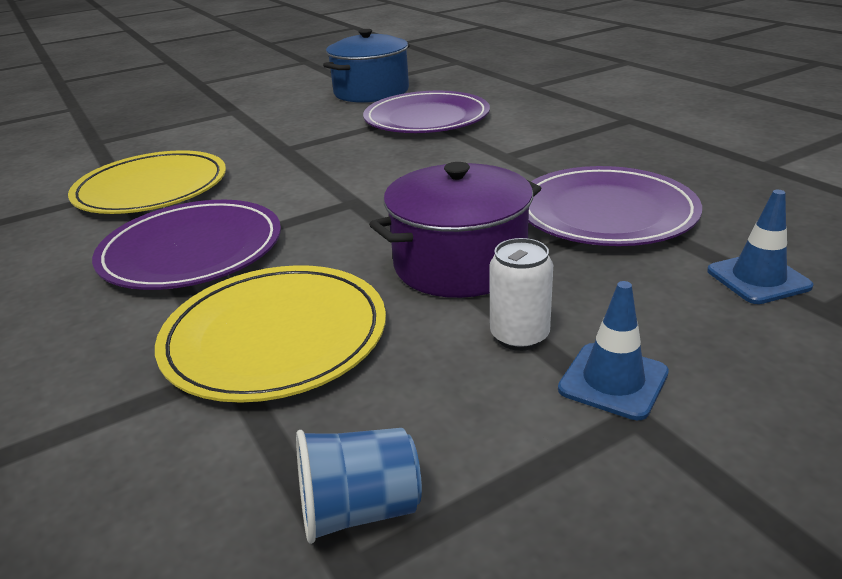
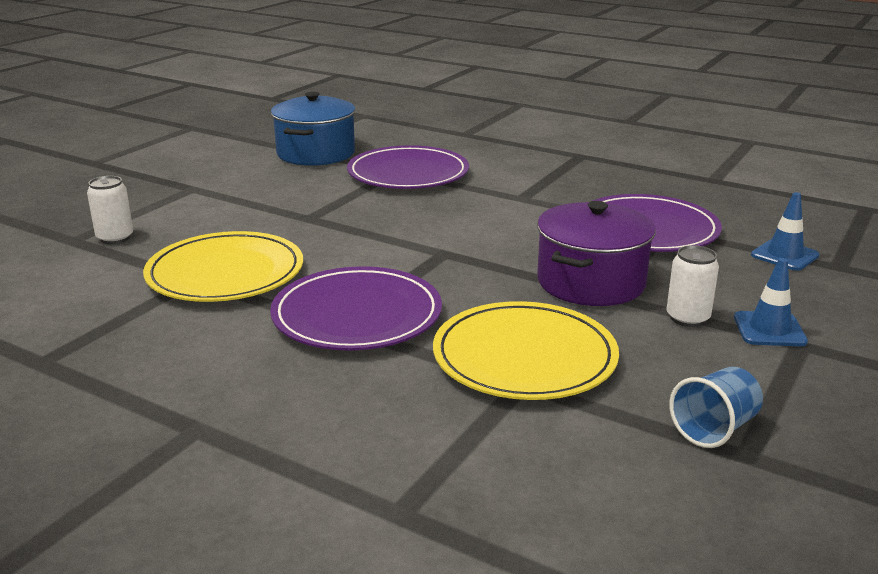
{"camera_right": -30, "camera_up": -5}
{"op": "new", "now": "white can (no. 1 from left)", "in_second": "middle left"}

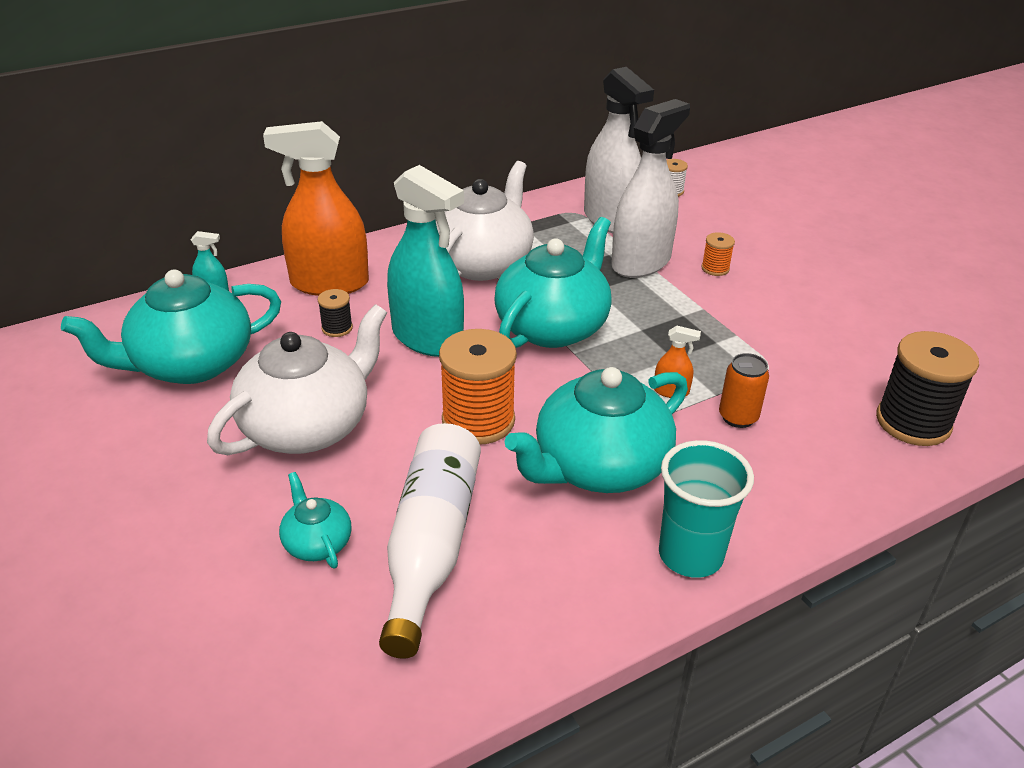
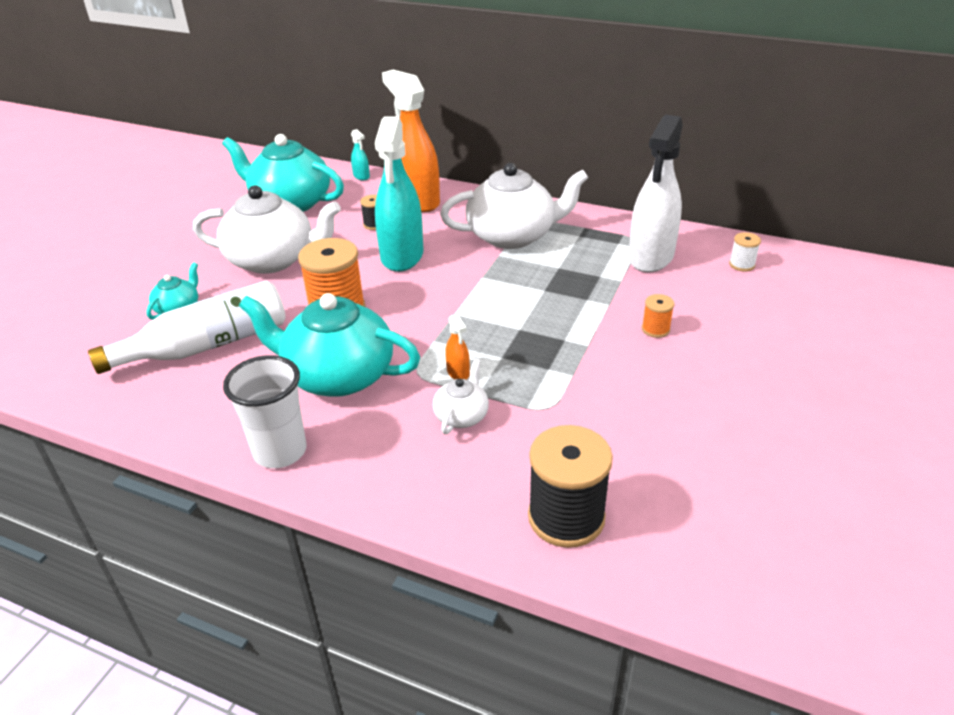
{"camera_right": 55, "camera_up": 0}
{"op": "gone", "was": "white spray bottle (no. 2 from left)", "in_first": "top centre"}
{"op": "gone", "was": "turquoise teapot (no. 3 from left)", "in_first": "centre"}
{"op": "swapped", "was": "orange can", "now": "white teapot (no. 2 from left)", "in_first": "middle right", "in_second": "centre"}
{"op": "repainted", "was": "turquoise cup", "now": "white cup", "in_first": "middle right", "in_second": "middle left"}

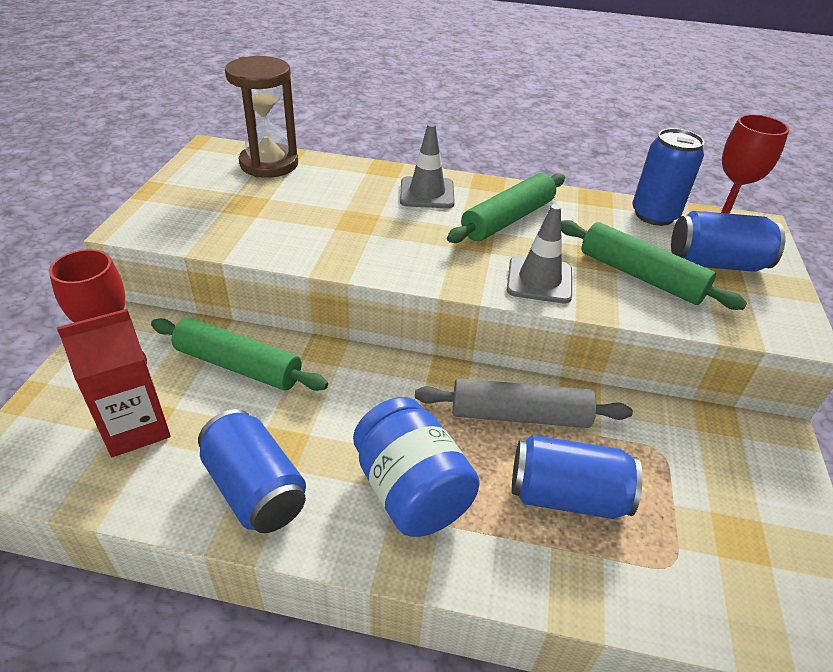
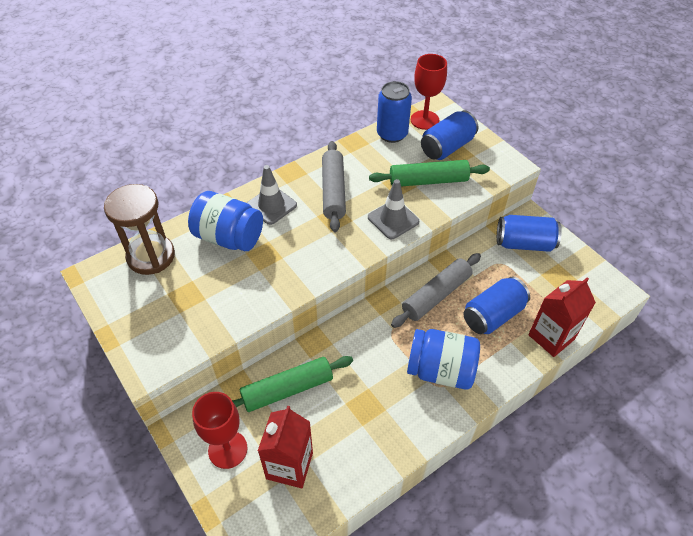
{"camera_right": -45, "camera_up": 10}
{"op": "repainted", "was": "green rolling pin (no. 2 from left)", "now": "grey rolling pin (no. 1 from left)", "in_first": "top centre", "in_second": "centre"}
{"op": "shifted", "was": "blue can (no. 1 from left in the first image)", "now": "blue can (no. 4 from left)", "in_first": "bottom left", "in_second": "middle right"}
{"op": "new", "now": "blue jar (no. 1 from left)", "in_second": "middle left"}
{"op": "new", "now": "red carton (no. 2 from left)", "in_second": "middle right"}

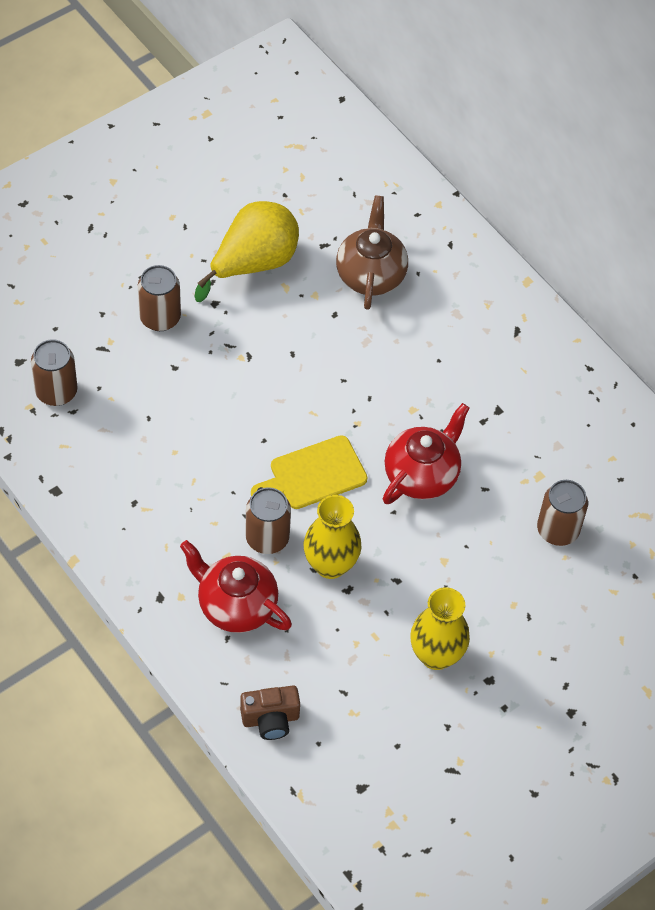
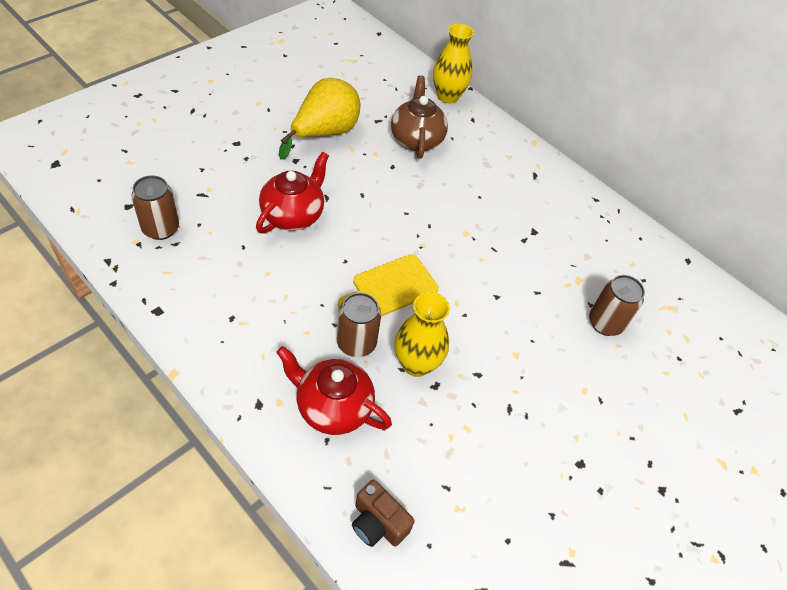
{"camera_right": -10, "camera_up": -5}
{"op": "gone", "was": "brown can (no. 2 from left)", "in_first": "top left"}
{"op": "shifted", "was": "red teapot (no. 2 from left in the first image)", "now": "red teapot (no. 1 from left)", "in_first": "centre", "in_second": "top centre"}
{"op": "shifted", "was": "yellow vase (no. 2 from left)", "in_first": "bottom right", "in_second": "top centre"}
{"op": "rotated", "was": "brown camera", "in_first": "bottom centre", "in_second": "bottom centre", "clockwise": 60}

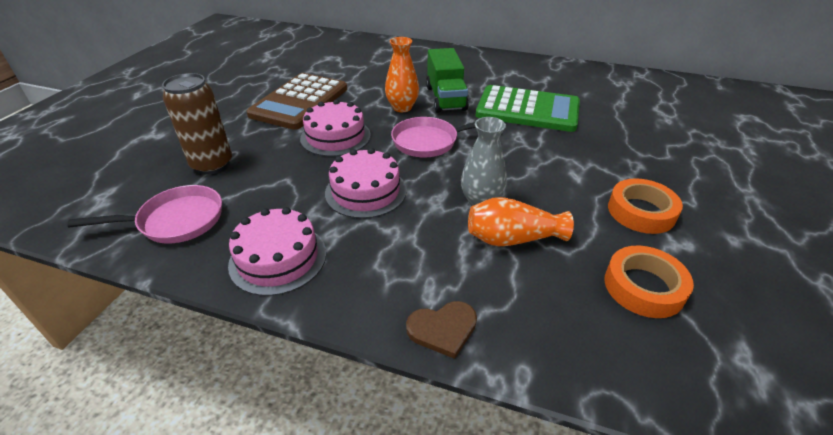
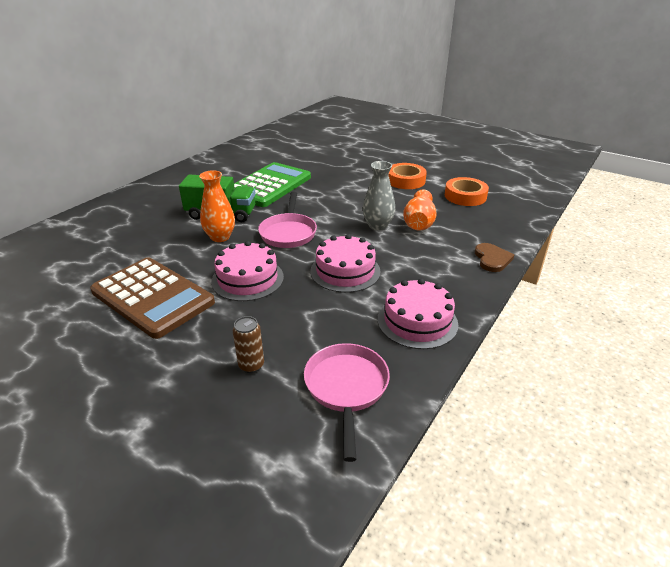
{"camera_right": -75, "camera_up": -5}
{"op": "scaled", "was": "brown can", "in_first": "top left", "in_second": "centre", "ratio": 0.53}

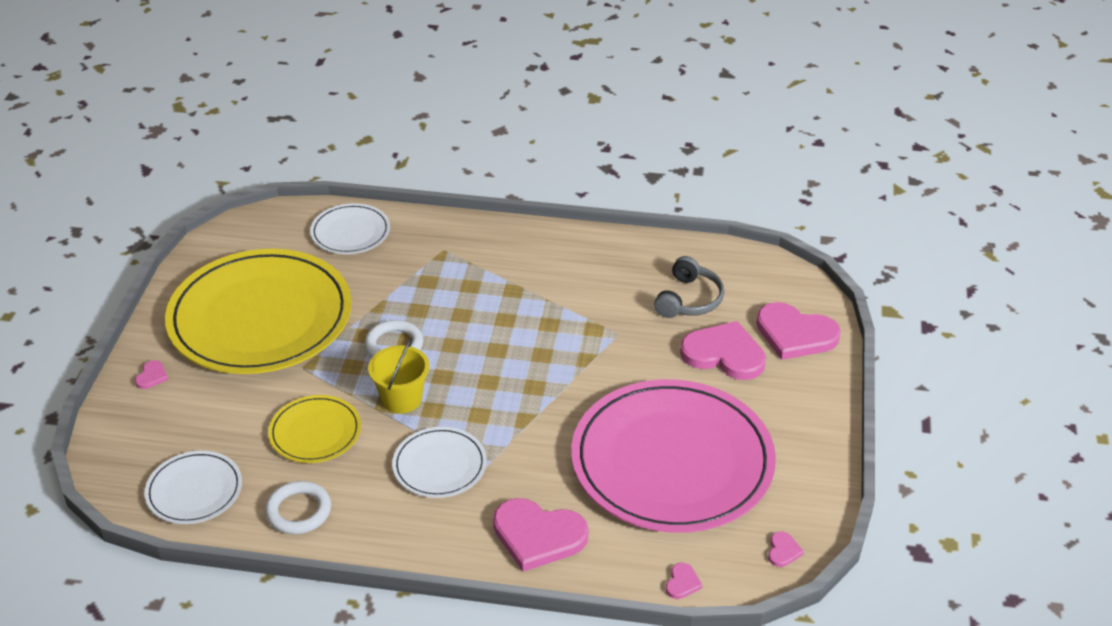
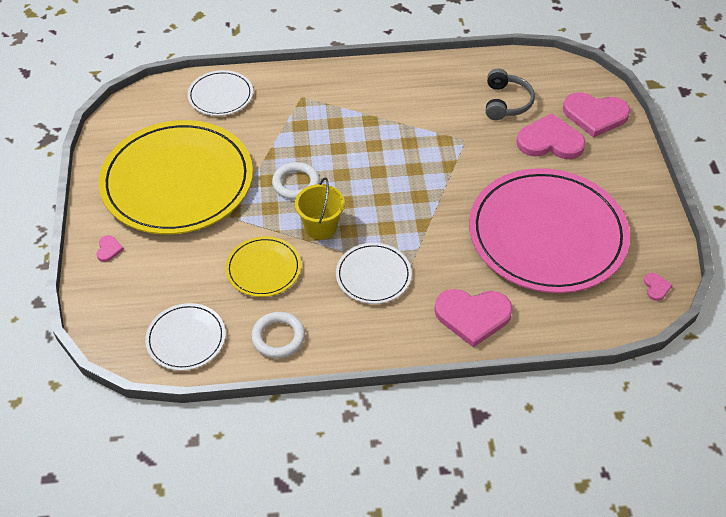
{"camera_right": -15, "camera_up": 10}
{"op": "gone", "was": "pink heart (no. 3 from left)", "in_first": "bottom centre"}

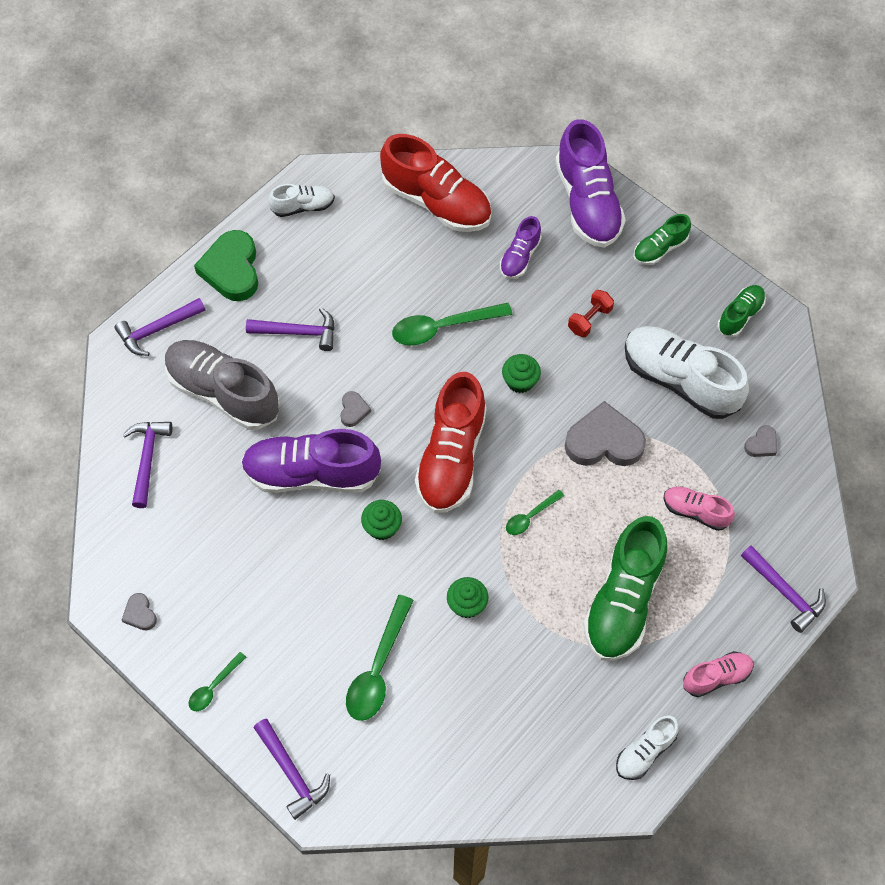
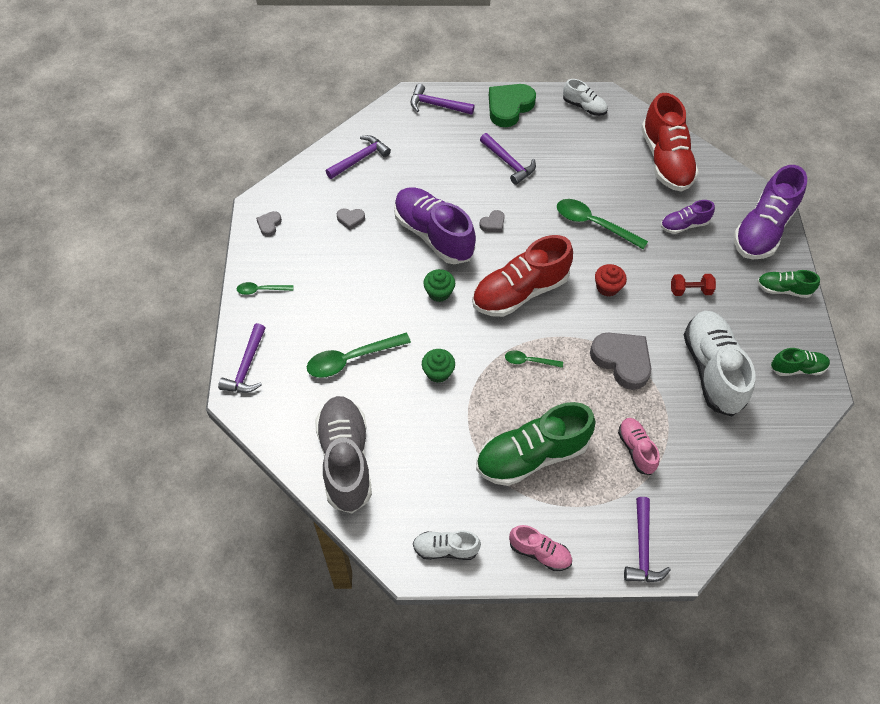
{"camera_right": 45, "camera_up": -5}
{"op": "shifted", "was": "grey shoe", "in_first": "middle left", "in_second": "centre"}
{"op": "repainted", "was": "green cupcake (no. 3 from left)", "now": "red cupcake", "in_first": "centre", "in_second": "middle right"}
{"op": "shifted", "was": "grey heart (no. 4 from left in the first image)", "now": "grey heart (no. 2 from left)", "in_first": "middle right", "in_second": "top centre"}

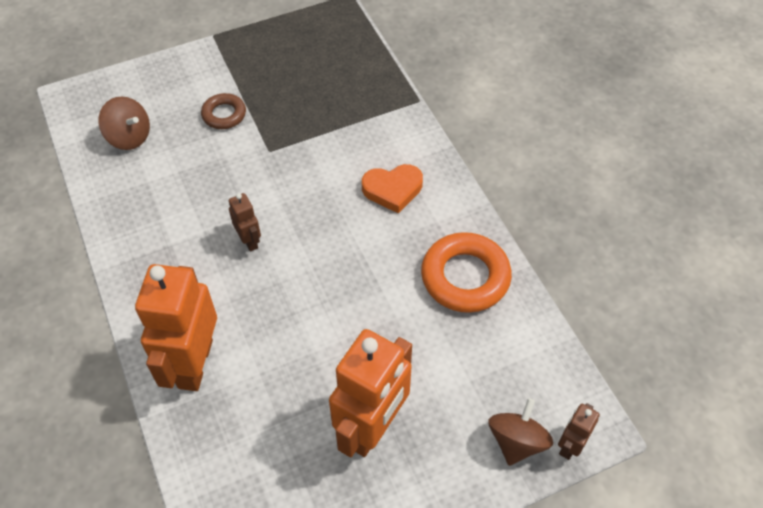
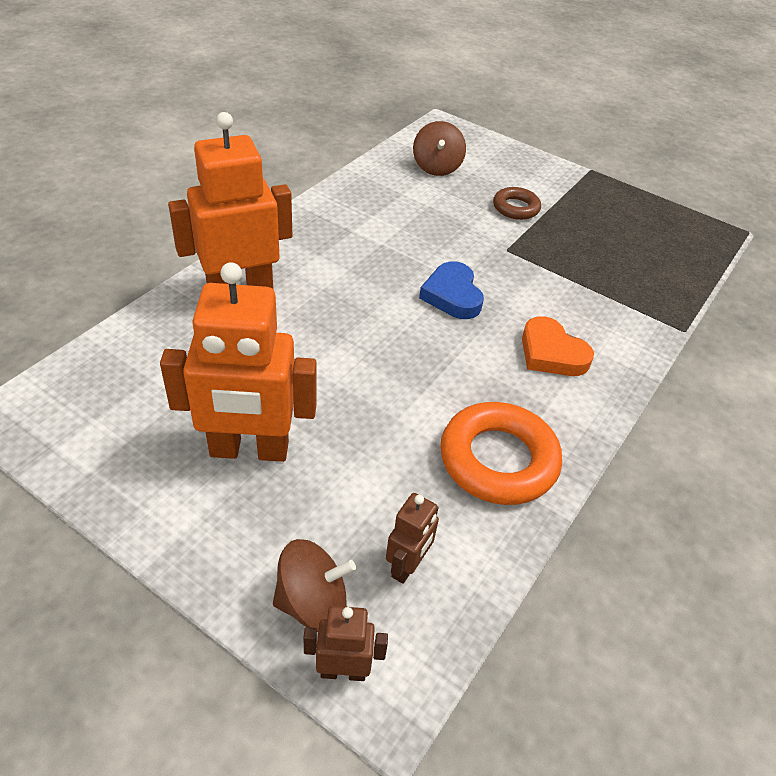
{"camera_right": 55, "camera_up": -10}
{"op": "shifted", "was": "brown robot (no. 1 from left in the first image)", "now": "brown robot (no. 2 from left)", "in_first": "middle left", "in_second": "bottom centre"}
{"op": "new", "now": "blue heart", "in_second": "centre"}

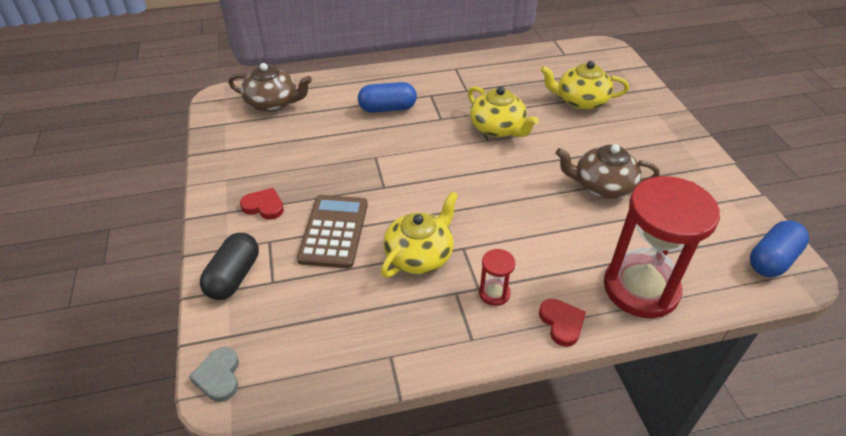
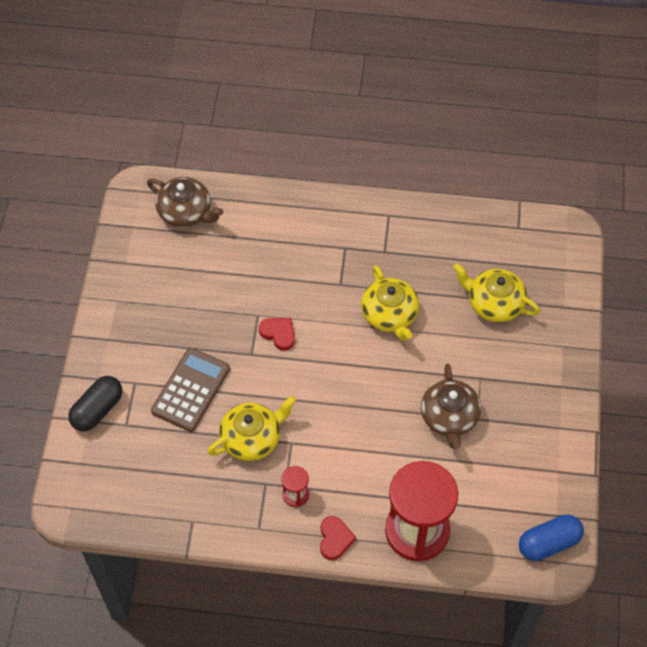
{"camera_right": 20, "camera_up": 15}
{"op": "gone", "was": "blue capsule (no. 1 from left)", "in_first": "top centre"}
{"op": "rotated", "was": "brown teapot (no. 2 from left)", "in_first": "middle right", "in_second": "middle right", "clockwise": -120}
{"op": "shifted", "was": "red heart (no. 1 from left)", "in_first": "middle left", "in_second": "centre"}
{"op": "gone", "was": "grey heart", "in_first": "bottom left"}

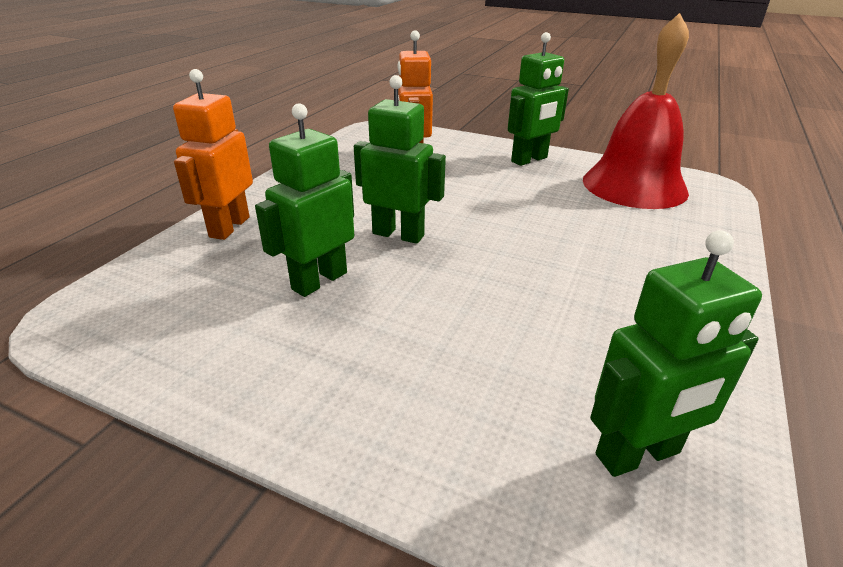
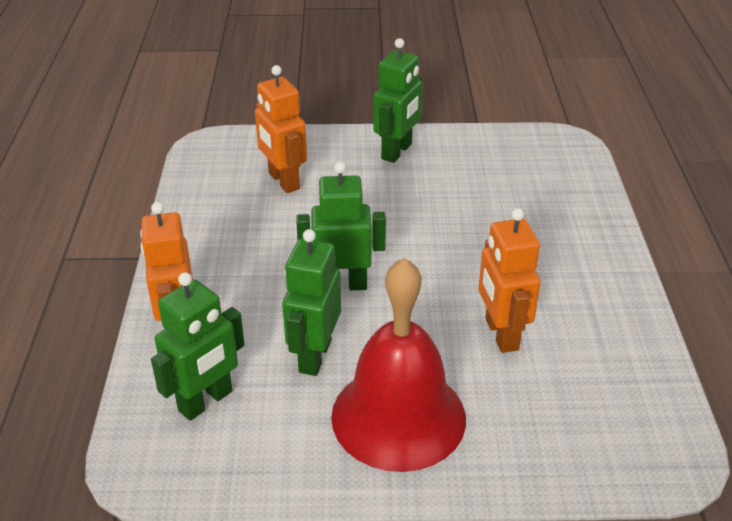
{"camera_right": -25, "camera_up": 5}
{"op": "shifted", "was": "red bell", "in_first": "top right", "in_second": "bottom centre"}
{"op": "shifted", "was": "green robot (no. 4 from left in the first image)", "now": "green robot (no. 1 from left)", "in_first": "middle right", "in_second": "middle left"}
{"op": "new", "now": "orange robot (no. 3 from left)", "in_second": "middle right"}

